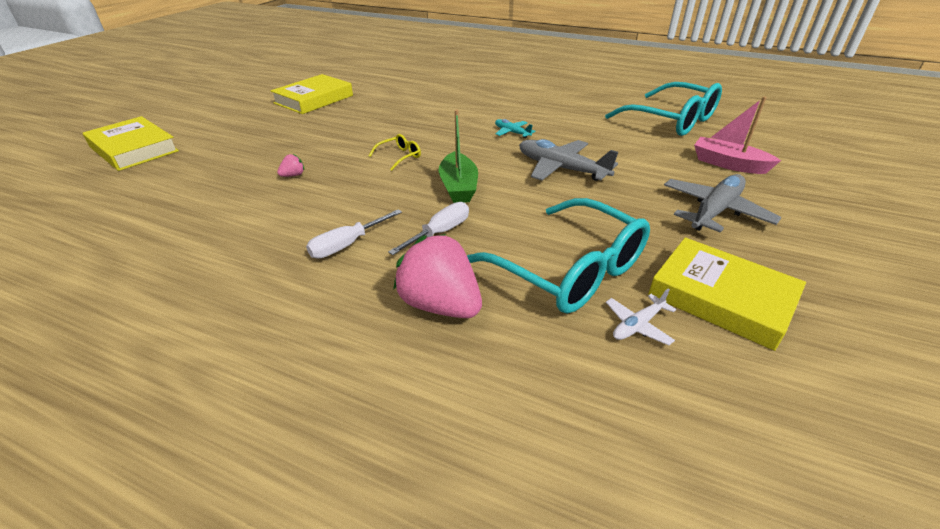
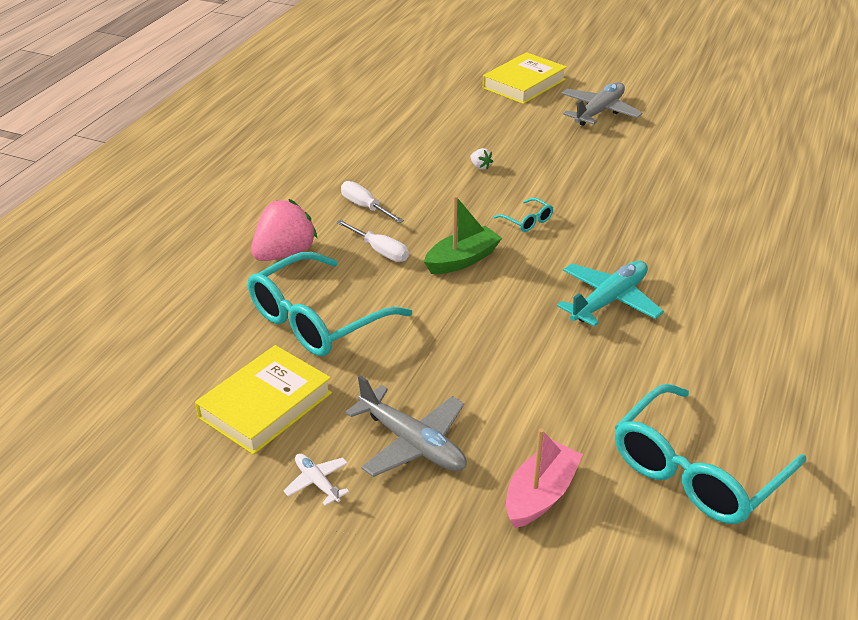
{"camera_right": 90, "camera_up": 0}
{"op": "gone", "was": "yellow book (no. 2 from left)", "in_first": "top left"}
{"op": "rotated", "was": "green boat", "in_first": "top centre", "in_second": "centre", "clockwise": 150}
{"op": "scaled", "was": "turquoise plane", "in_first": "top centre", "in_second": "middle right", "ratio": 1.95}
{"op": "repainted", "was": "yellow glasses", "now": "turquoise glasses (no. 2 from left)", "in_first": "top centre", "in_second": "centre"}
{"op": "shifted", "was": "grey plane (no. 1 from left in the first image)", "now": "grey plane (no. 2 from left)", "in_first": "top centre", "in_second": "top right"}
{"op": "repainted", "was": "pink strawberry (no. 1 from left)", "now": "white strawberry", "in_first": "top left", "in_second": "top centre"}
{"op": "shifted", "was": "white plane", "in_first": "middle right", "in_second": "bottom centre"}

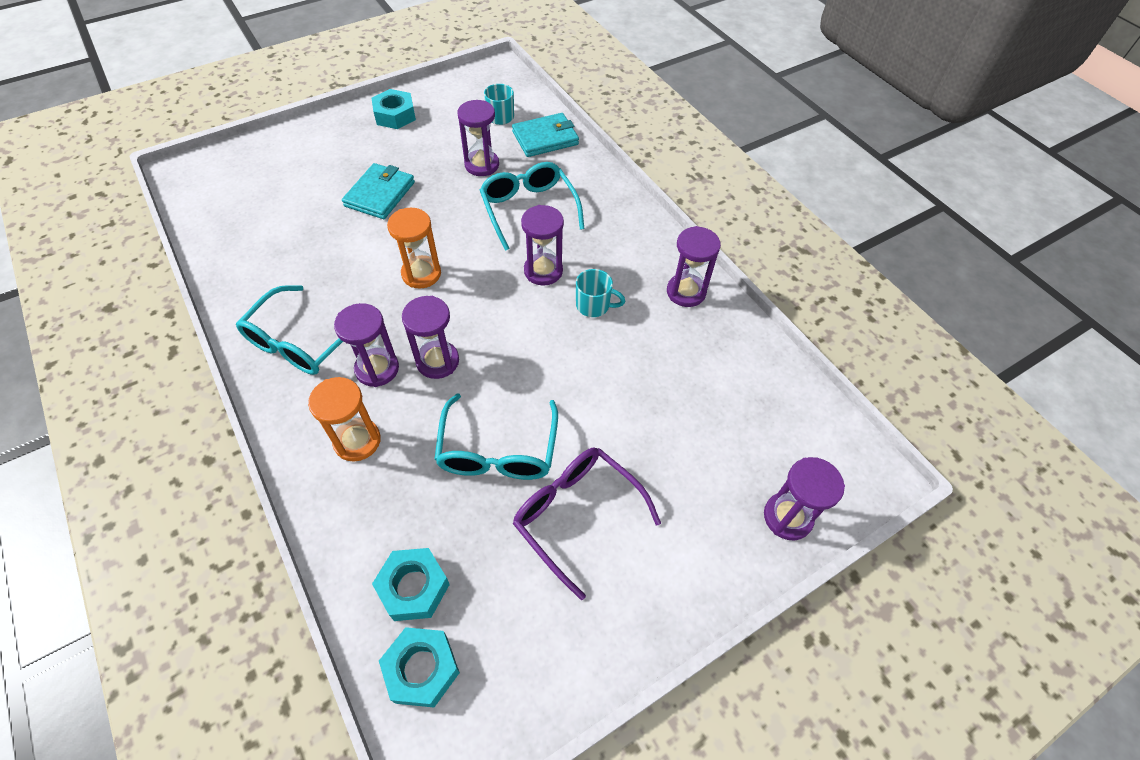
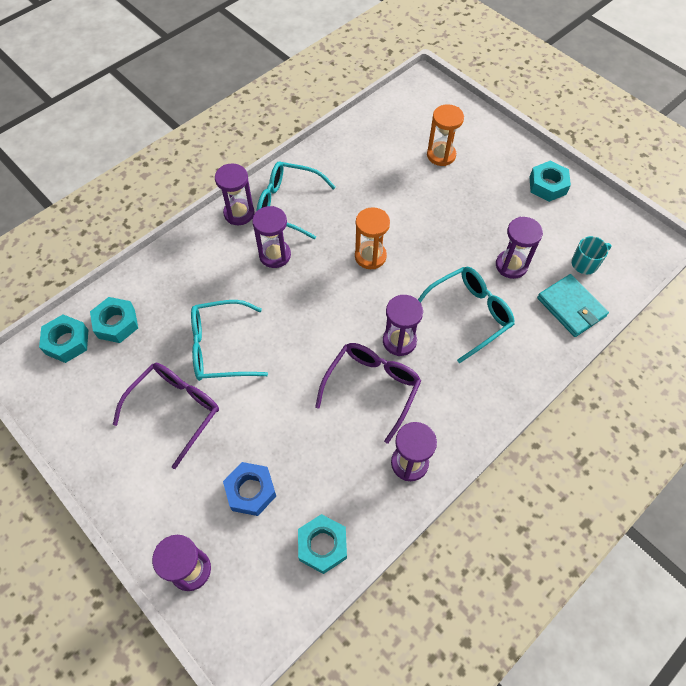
{"camera_right": 80, "camera_up": 5}
{"op": "gone", "was": "turquoise wallet (no. 1 from left)", "in_first": "top left"}
{"op": "swapped", "was": "turquoise mug (no. 2 from left)", "now": "purple glasses (no. 2 from left)", "in_first": "centre", "in_second": "centre"}
{"op": "shifted", "was": "purple hourglass (no. 2 from left)", "in_first": "centre", "in_second": "top centre"}
{"op": "shifted", "was": "orange hourglass (no. 1 from left in the first image)", "now": "orange hourglass (no. 2 from left)", "in_first": "middle left", "in_second": "top centre"}
{"op": "new", "now": "blue nut", "in_second": "bottom centre"}
{"op": "new", "now": "turquoise nut (no. 3 from left)", "in_second": "bottom centre"}

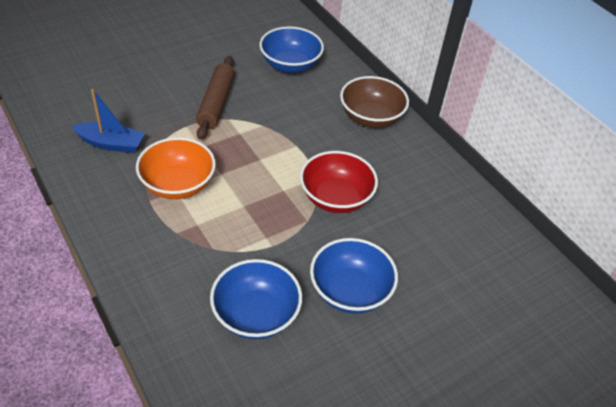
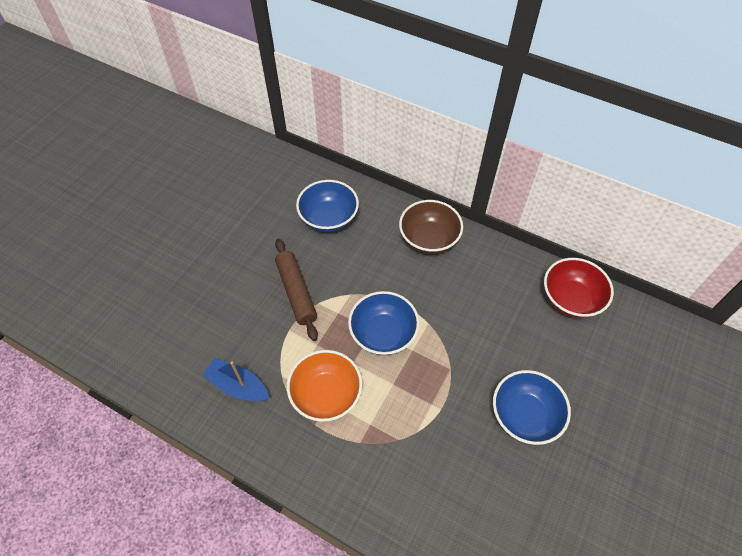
{"camera_right": -25, "camera_up": 10}
{"op": "rotated", "was": "blue boat", "in_first": "top left", "in_second": "bottom left", "clockwise": -135}
{"op": "shifted", "was": "red bowl", "in_first": "centre", "in_second": "middle right"}
{"op": "shifted", "was": "blue bowl (no. 1 from left in the first image)", "now": "blue bowl (no. 2 from left)", "in_first": "bottom centre", "in_second": "centre"}

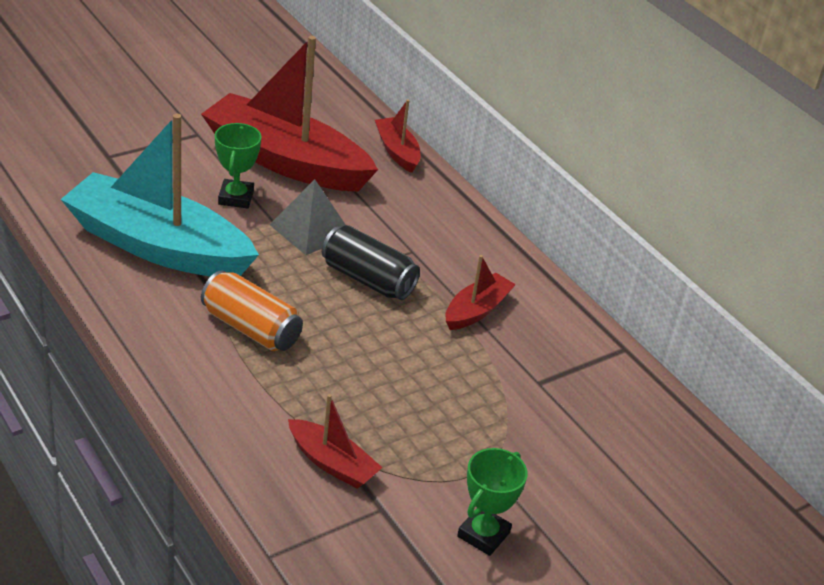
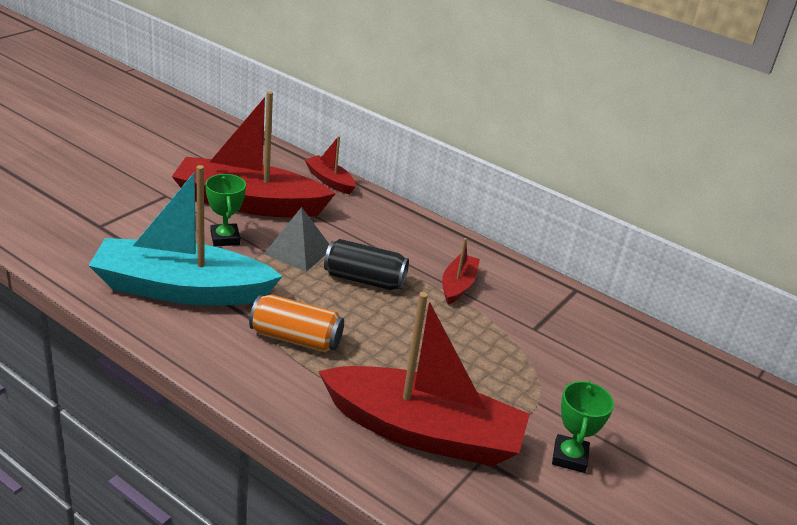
{"camera_right": -20, "camera_up": -5}
{"op": "scaled", "was": "red boat (no. 2 from left in the first image)", "in_first": "bottom centre", "in_second": "bottom centre", "ratio": 2.19}

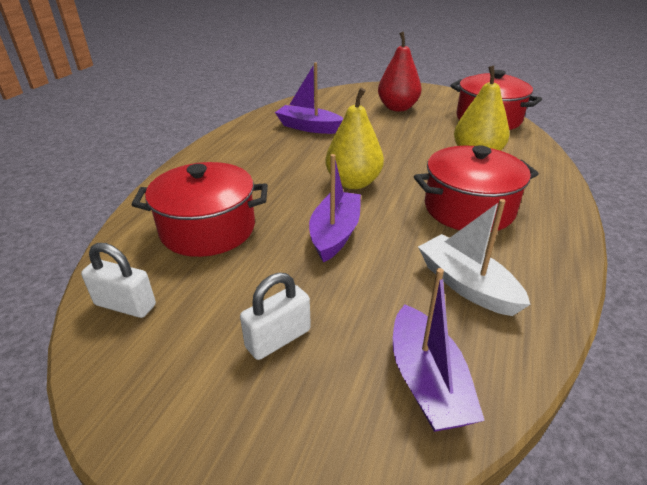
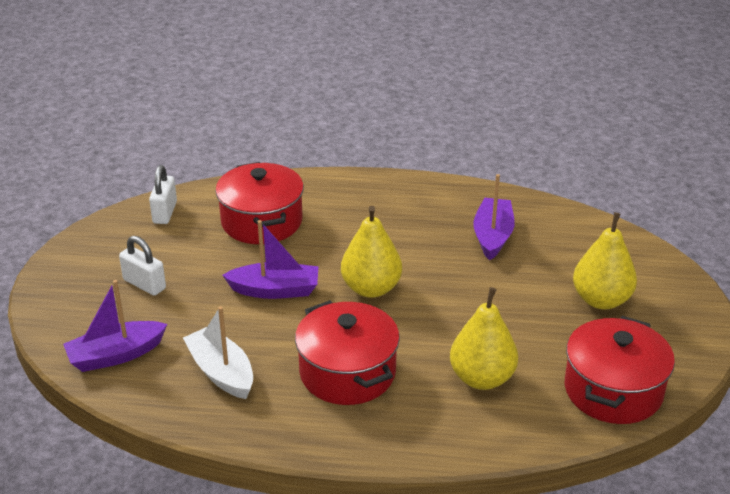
{"camera_right": 75, "camera_up": 0}
{"op": "repainted", "was": "red pear", "now": "yellow pear (no. 3 from left)", "in_first": "top centre", "in_second": "middle right"}
{"op": "rotated", "was": "white boat", "in_first": "middle right", "in_second": "bottom left", "clockwise": -75}

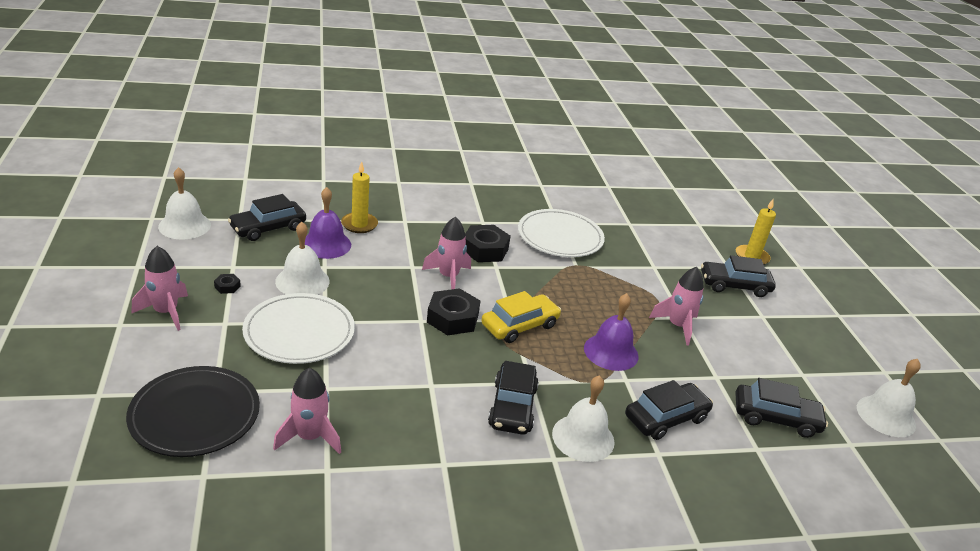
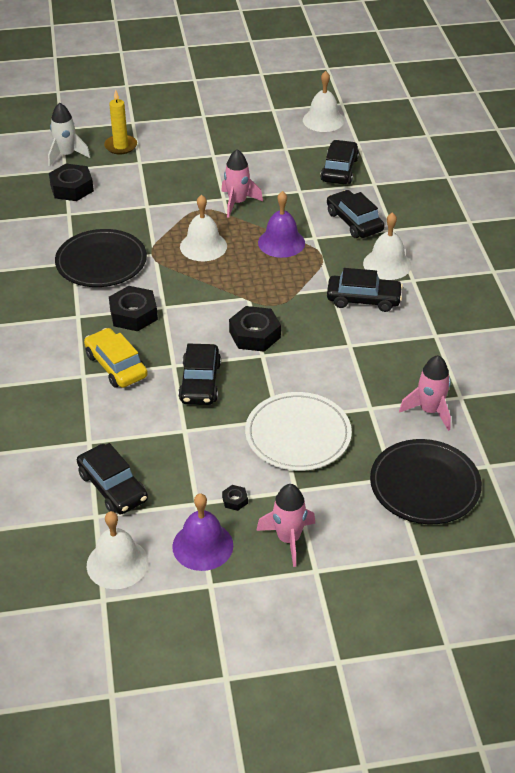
{"camera_right": -85, "camera_up": 10}
{"op": "gone", "was": "yellow candle (no. 1 from left)", "in_first": "centre"}
{"op": "shifted", "was": "purple bell (no. 1 from left)", "in_first": "centre", "in_second": "bottom centre"}
{"op": "repainted", "was": "white plate (no. 2 from left)", "now": "black plate (no. 1 from left)", "in_first": "centre", "in_second": "middle left"}
{"op": "gone", "was": "pink rocket (no. 3 from left)", "in_first": "centre"}
{"op": "shifted", "was": "white bell (no. 2 from left)", "in_first": "middle left", "in_second": "top centre"}
{"op": "shifted", "was": "black car (no. 4 from left in the first image)", "now": "black car (no. 2 from left)", "in_first": "middle right", "in_second": "centre"}
{"op": "shifted", "was": "yellow car", "in_first": "centre", "in_second": "middle left"}
{"op": "new", "now": "white rocket", "in_second": "top left"}
{"op": "new", "now": "black nut (no. 1 from left)", "in_second": "top left"}

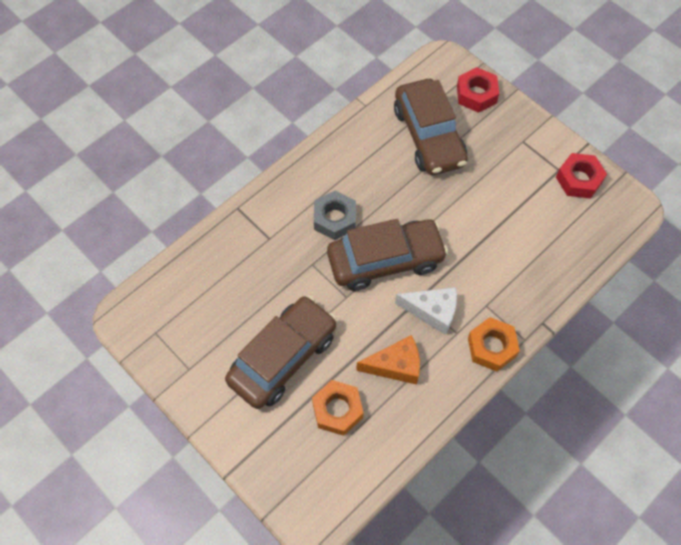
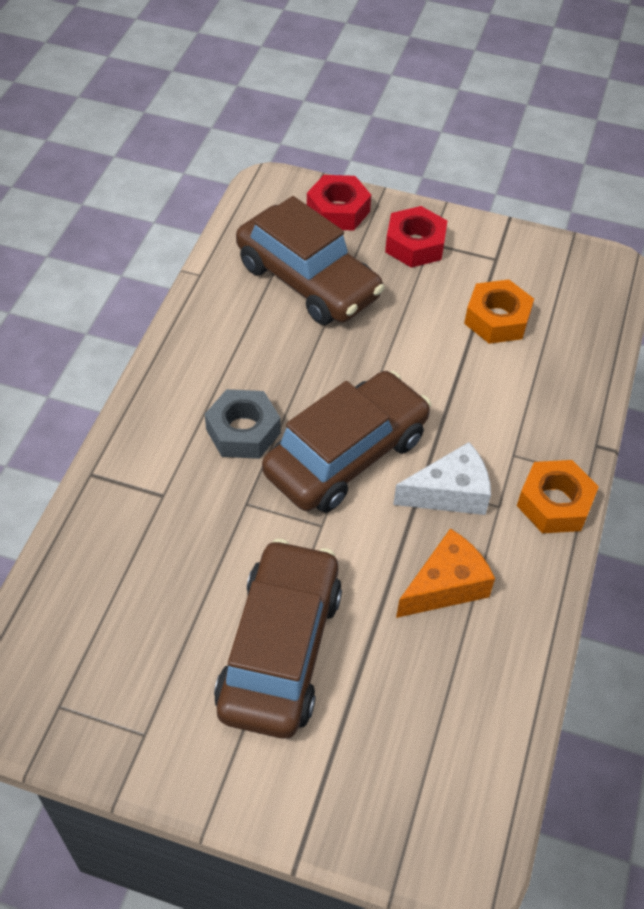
{"camera_right": -30, "camera_up": -10}
{"op": "shifted", "was": "red nut (no. 2 from left)", "in_first": "top right", "in_second": "top centre"}
{"op": "shifted", "was": "orange nut (no. 1 from left)", "in_first": "bottom centre", "in_second": "middle right"}

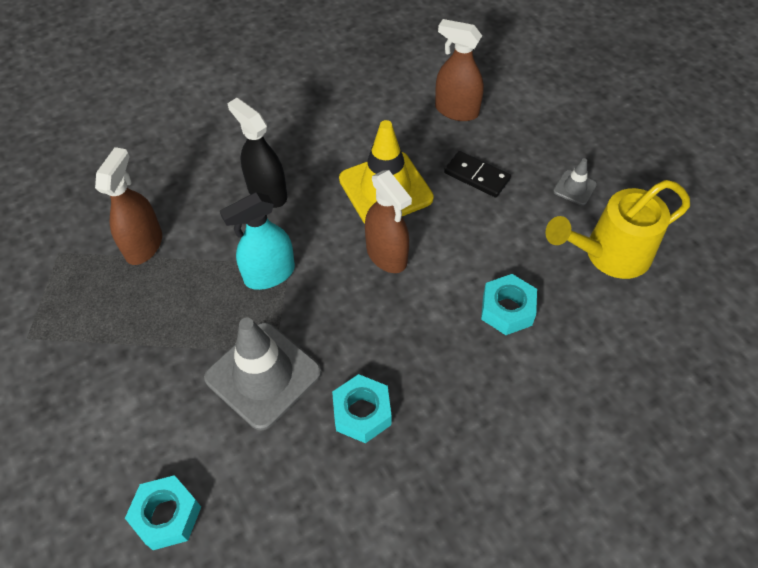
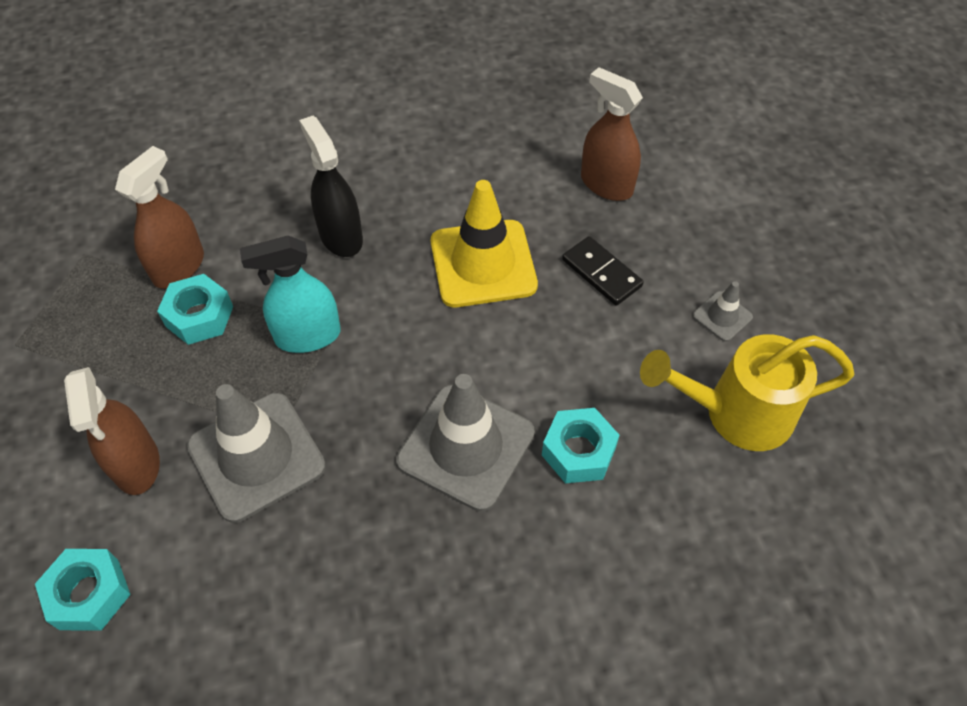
{"camera_right": 15, "camera_up": 0}
{"op": "shifted", "was": "brown spray bottle (no. 2 from left in the first image)", "now": "brown spray bottle (no. 1 from left)", "in_first": "centre", "in_second": "middle left"}
{"op": "shifted", "was": "turquoise nut (no. 2 from left)", "in_first": "bottom centre", "in_second": "middle left"}
{"op": "new", "now": "grey traffic cone (no. 2 from left)", "in_second": "centre"}

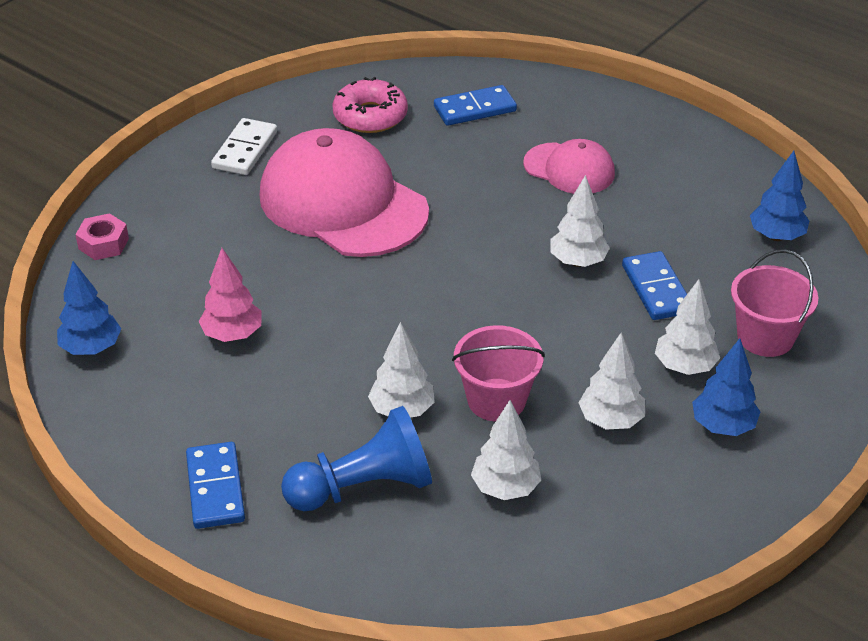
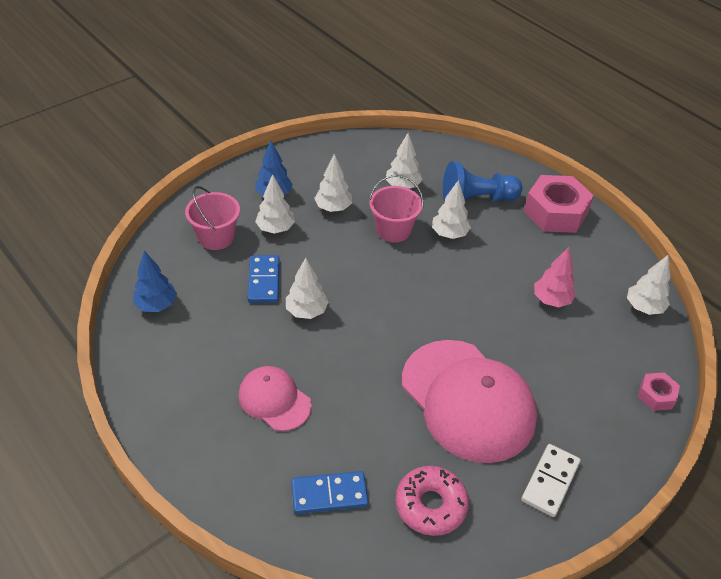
{"camera_right": -170, "camera_up": 5}
{"op": "repainted", "was": "blue tree (no. 1 from left)", "now": "white tree (no. 6 from left)", "in_first": "middle left", "in_second": "middle right"}
{"op": "swapped", "was": "blue domino (no. 1 from left)", "now": "pink nut (no. 1 from left)", "in_first": "bottom left", "in_second": "middle right"}

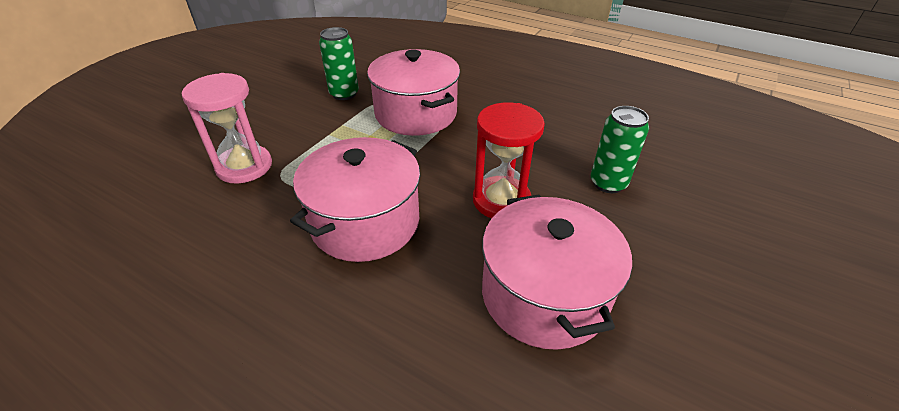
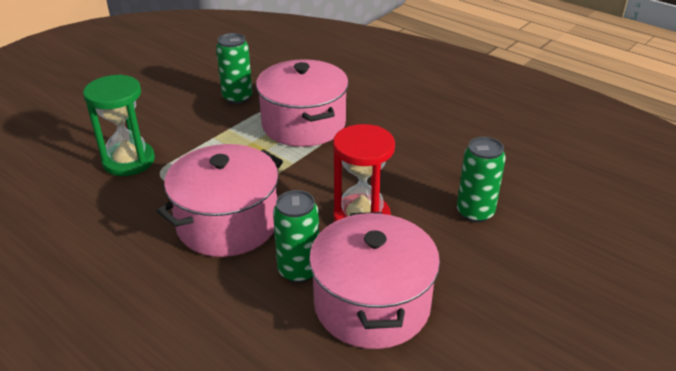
{"camera_right": 10, "camera_up": -5}
{"op": "repainted", "was": "pink hourglass", "now": "green hourglass", "in_first": "top left", "in_second": "middle left"}
{"op": "new", "now": "green can (no. 2 from left)", "in_second": "centre"}

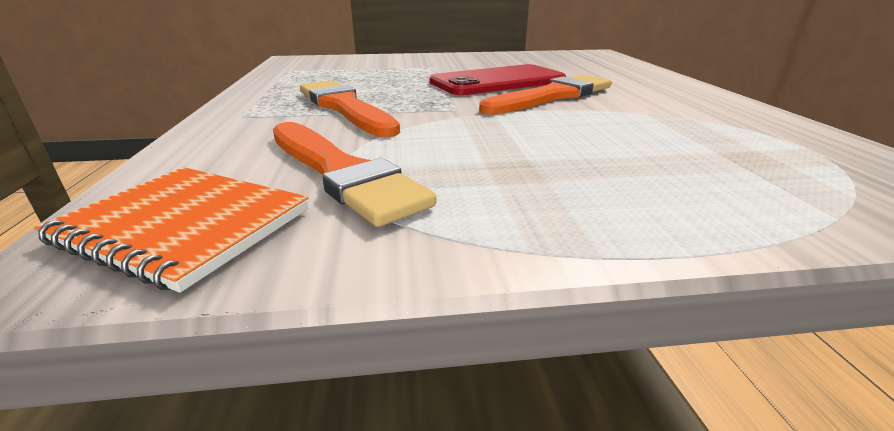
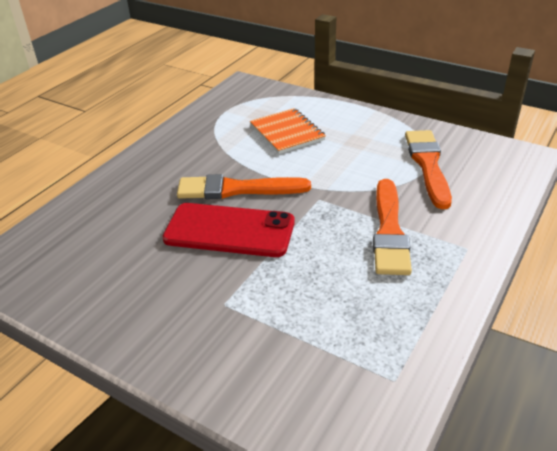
{"camera_right": -140, "camera_up": 10}
{"op": "shifted", "was": "orange notebook", "in_first": "middle left", "in_second": "top centre"}

